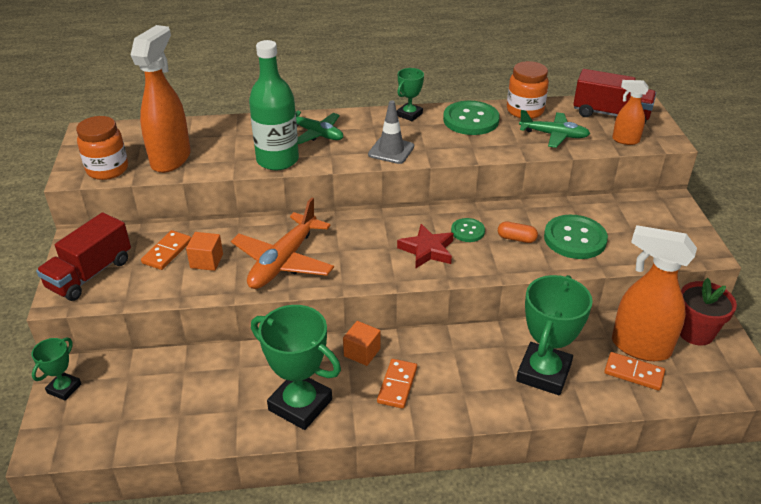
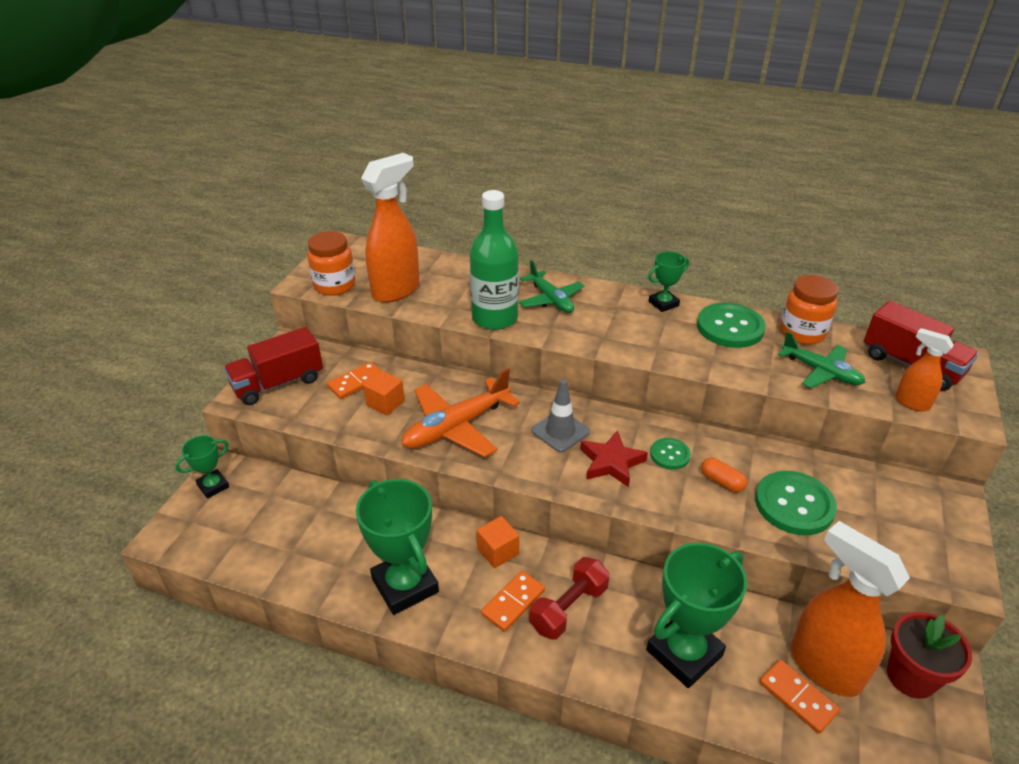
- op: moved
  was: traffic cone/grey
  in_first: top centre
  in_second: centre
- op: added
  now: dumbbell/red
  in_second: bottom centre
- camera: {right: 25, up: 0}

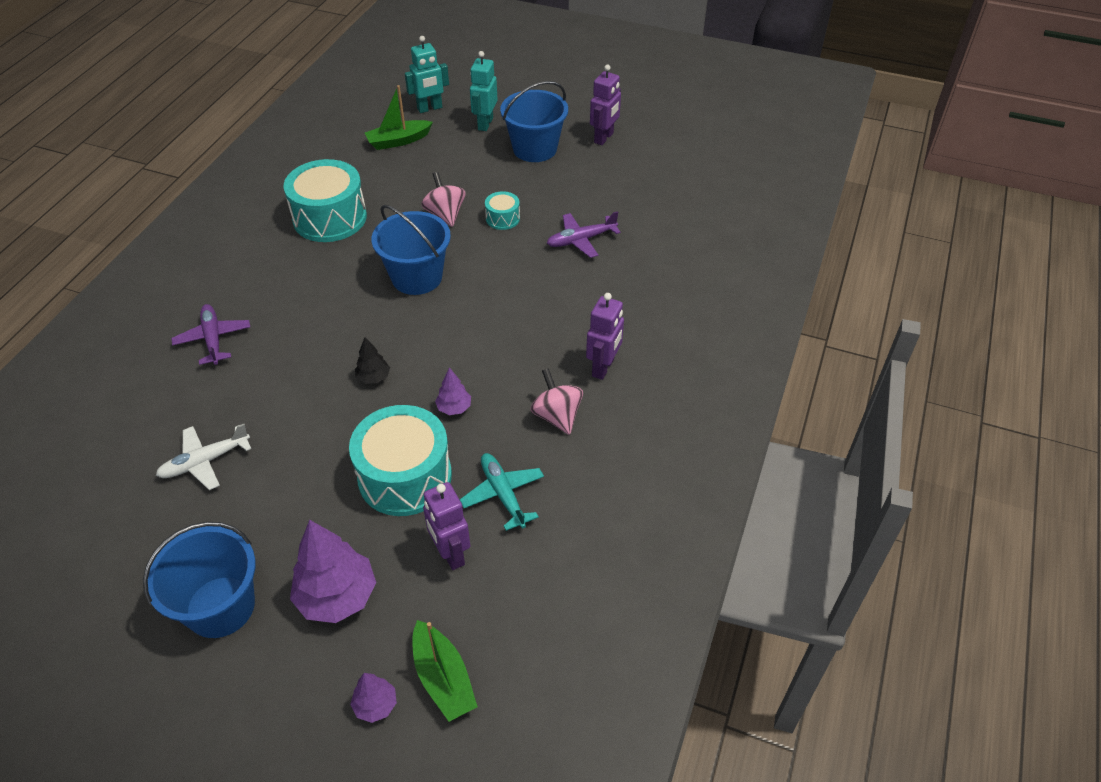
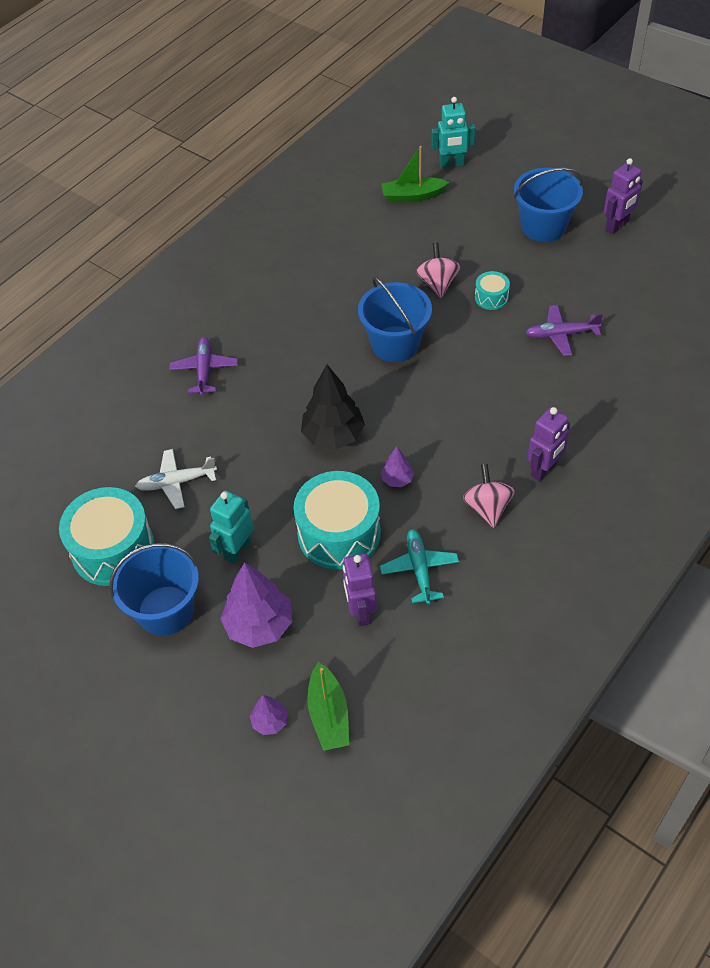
- op: moved
  was: robot/turquoise (2nd from left in the first image)
  now: robot/turquoise (1st from left)
  in_first: top centre
  in_second: middle left
- op: moved
  was: drum/turquoise (1st from left)
  in_first: top left
  in_second: middle left
- op: resized
  was: tree/black
  in_first: centre
  in_second: centre
  ratio: 1.98
- camera: {right: 20, up: 5}

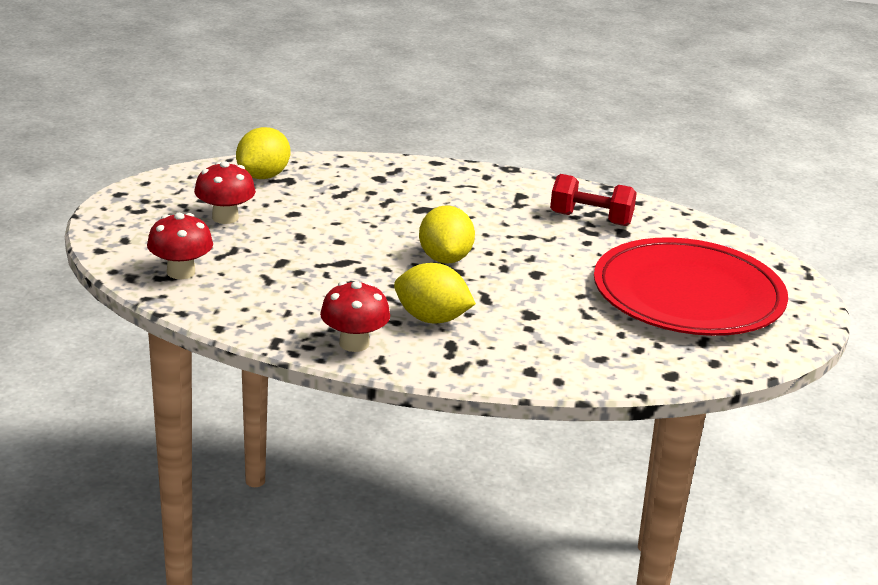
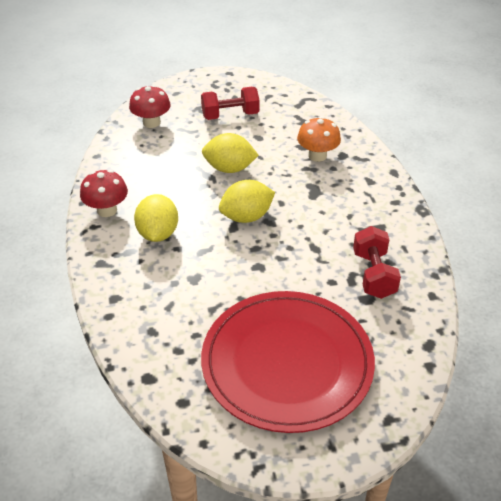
- op: moved
  was: lemon/yellow (1st from left in the first image)
  now: lemon/yellow (2nd from left)
  in_first: top left
  in_second: top centre
- op: replaced
  was: mushroom/red (2nd from left)
  now: dumbbell/red (1st from left)
  in_first: top left
  in_second: top centre
- op: added
  now: mushroom/orange
  in_second: top centre
- camera: {right: 70, up: 15}

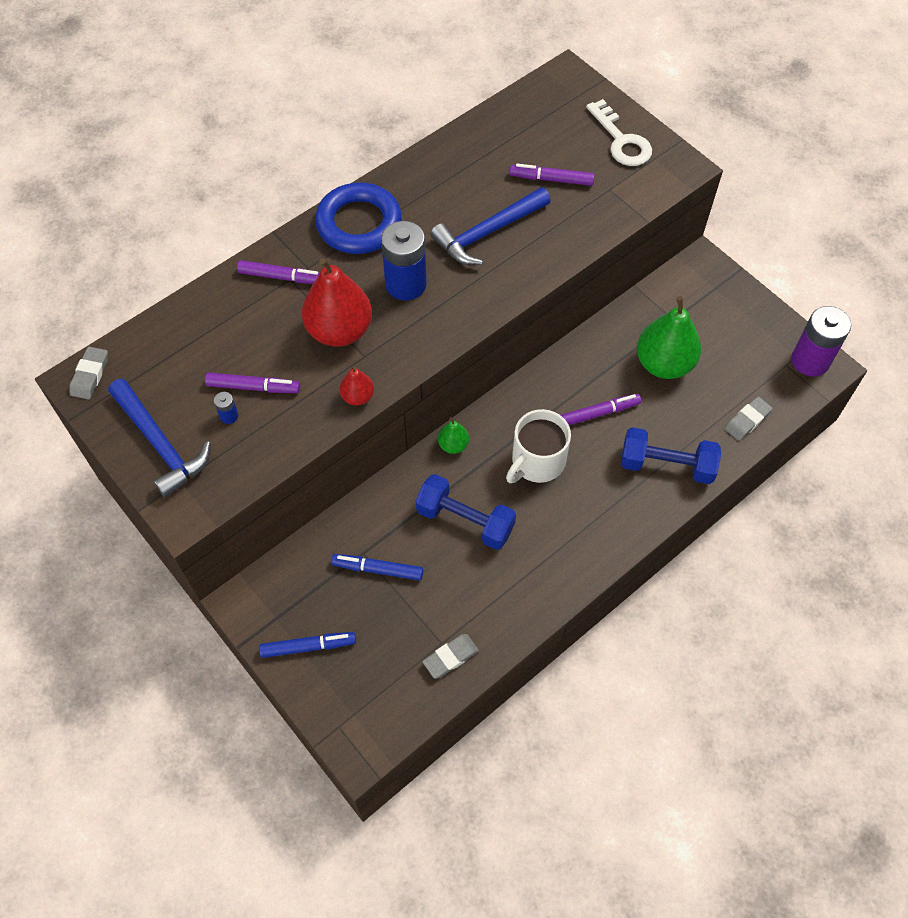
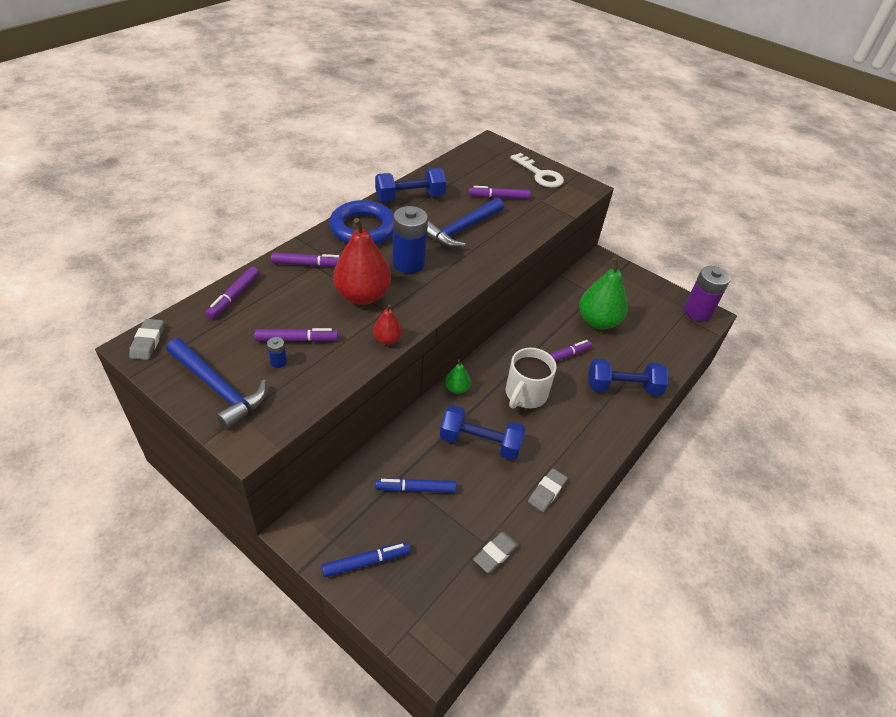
- op: moved
  was: eraser/grey (3rd from left)
  in_first: middle right
  in_second: bottom centre
- op: added
  now: dumbbell/blue (1st from left)
  in_second: top centre
- op: added
  now: marker/purple (1st from left)
  in_second: middle left
- camera: {right: -15, up: -15}

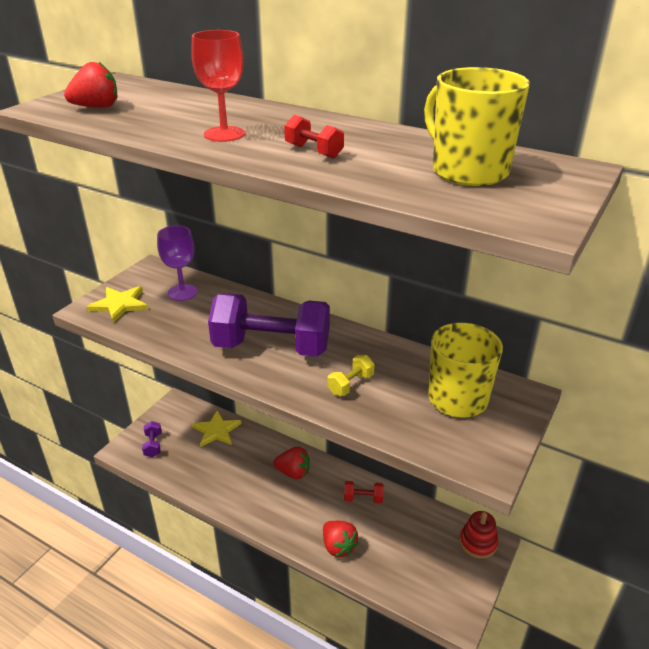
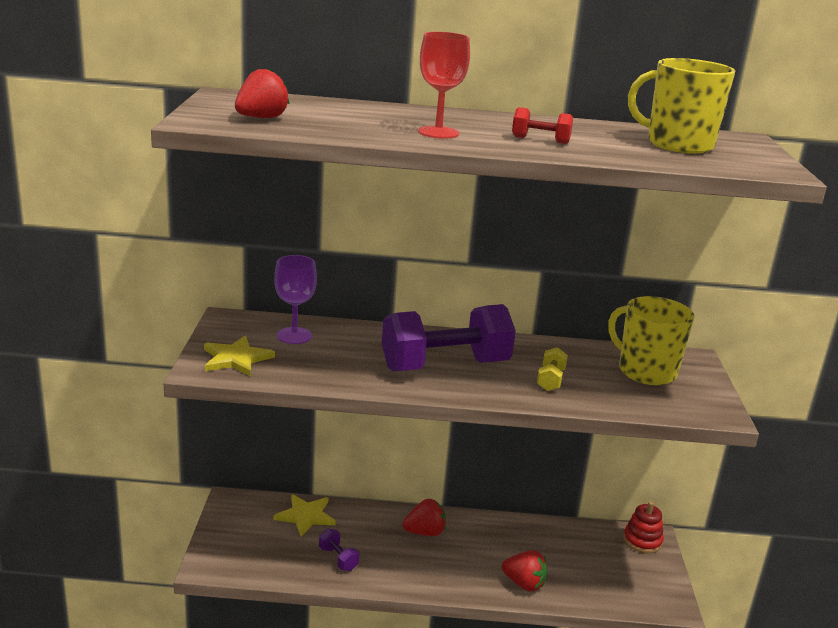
- op: moved
  was: dumbbell/purple (1st from left)
  in_first: bottom left
  in_second: bottom centre
- op: removed
  was: dumbbell/red (2nd from left)
  in_first: bottom centre
- camera: {right: -30, up: -10}

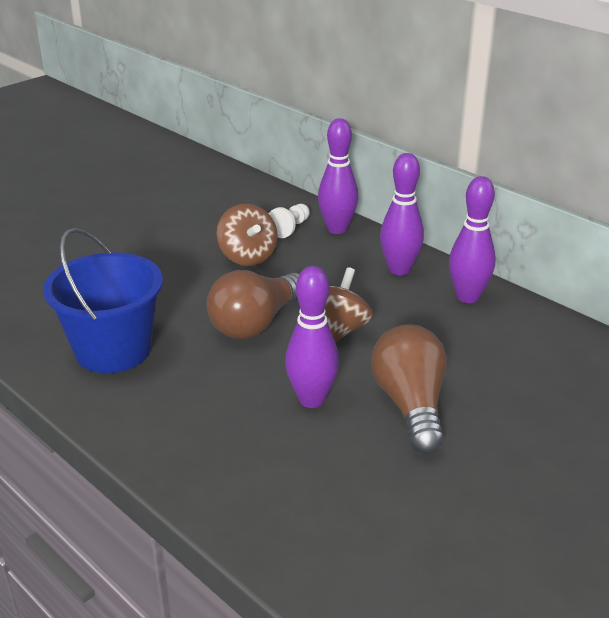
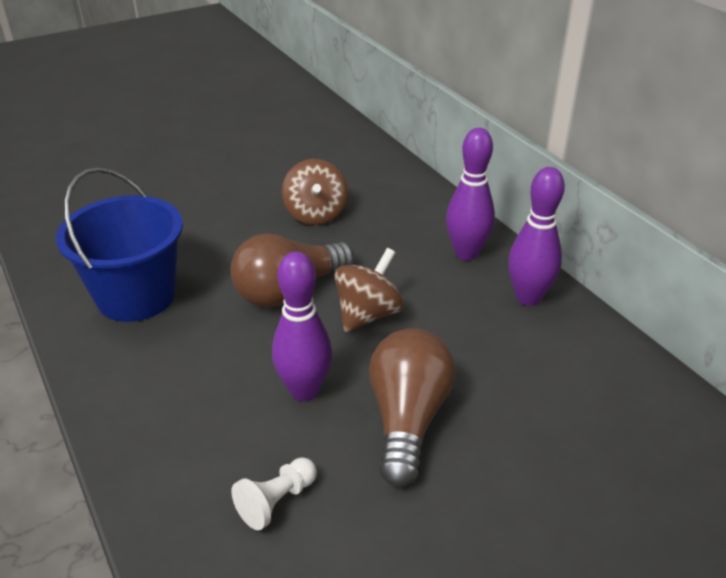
- op: removed
  was: bowling pin/purple (2nd from left)
  in_first: top centre
- op: moved
  was: pawn/white
  in_first: centre
  in_second: bottom centre
- camera: {right: 15, up: 5}

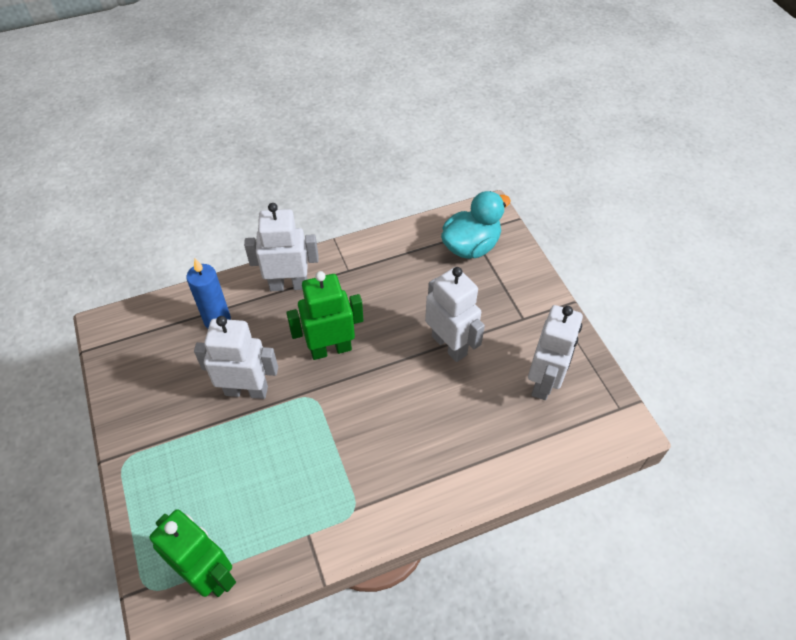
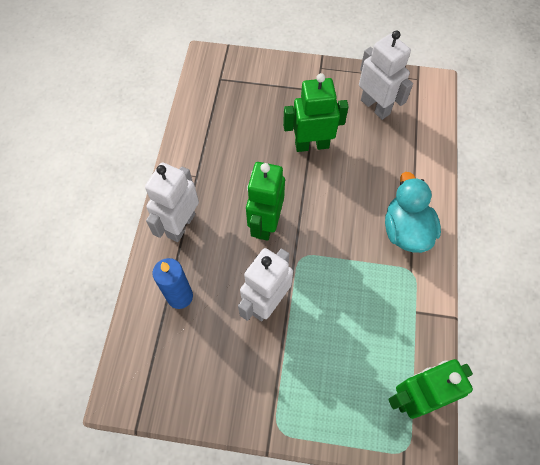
- op: moved
  was: duck/turquoise
  in_first: centre
  in_second: middle right
- op: recoloured
  was: robot/white (3rd from left)
  now: robot/green (2nd from left)
  in_first: centre
  in_second: top centre
- camera: {right: -60, up: 10}

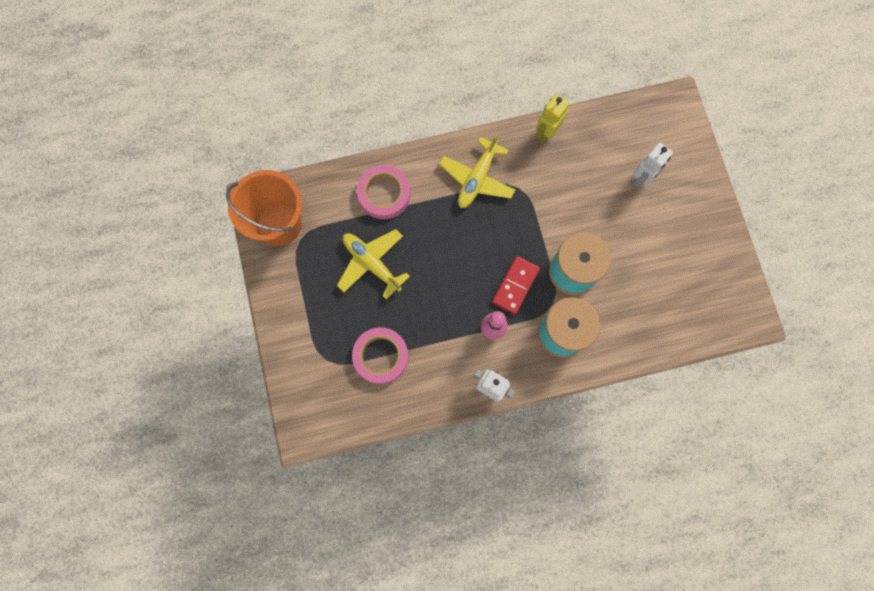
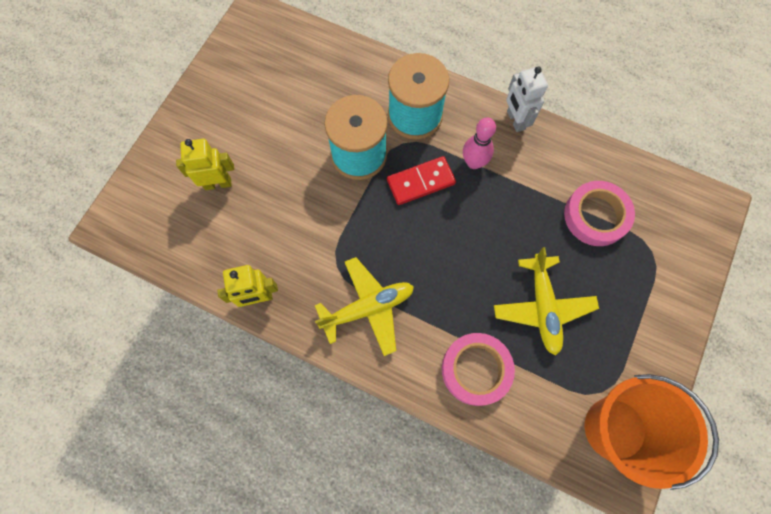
- op: recoloured
  was: robot/white (2nd from left)
  now: robot/yellow (1st from left)
  in_first: top right
  in_second: top left
- camera: {right: -140, up: -5}

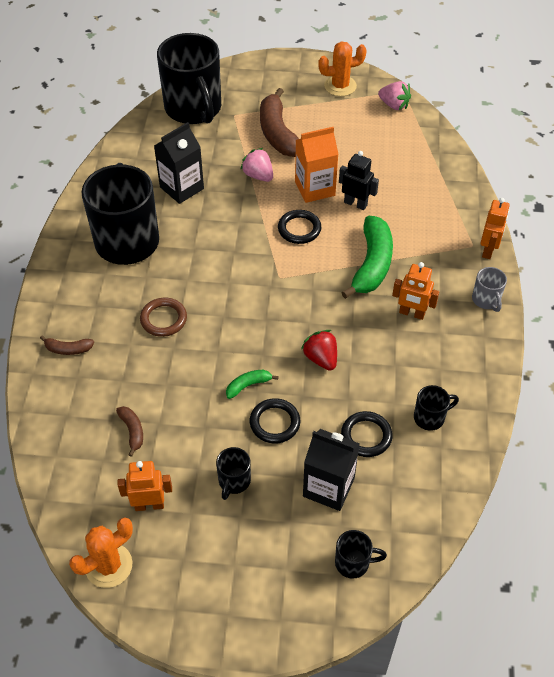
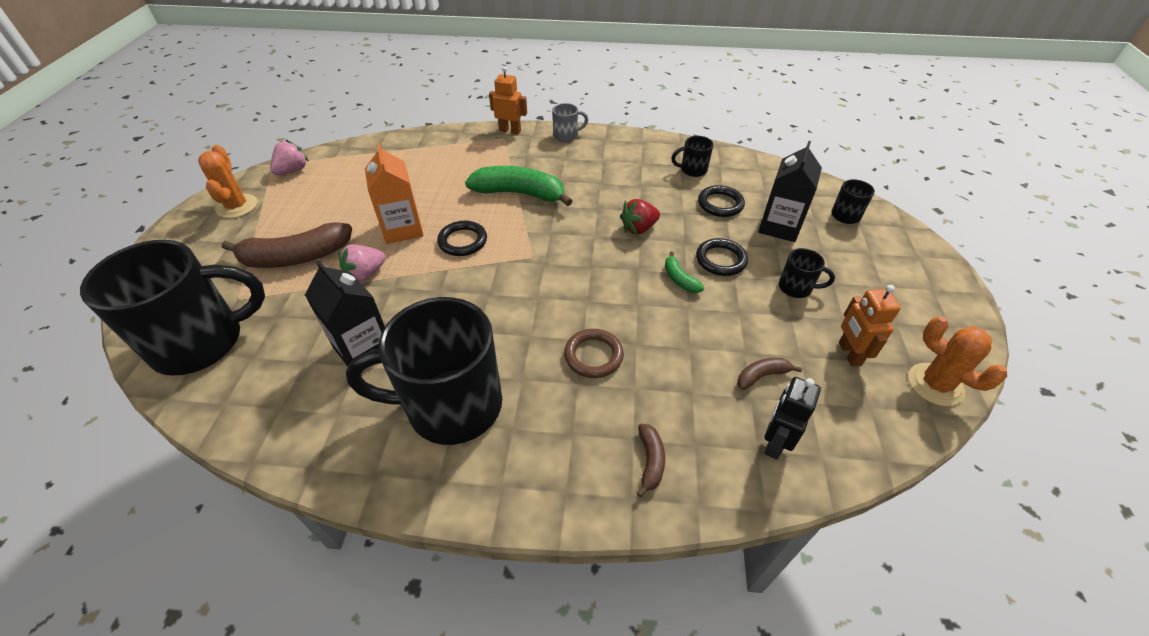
- op: moved
  was: robot/black
  in_first: top centre
  in_second: middle right
- op: removed
  was: robot/orange (2nd from left)
  in_first: middle right
- op: turned
  was: mug/black (5th from left in the first image)
  in_first: middle right
  in_second: top centre
  clockwise: -75
- camera: {right: -90, up: -5}

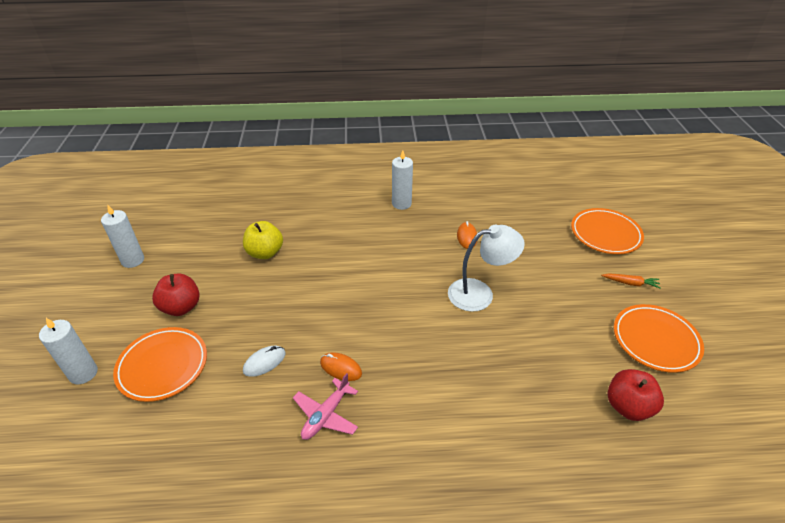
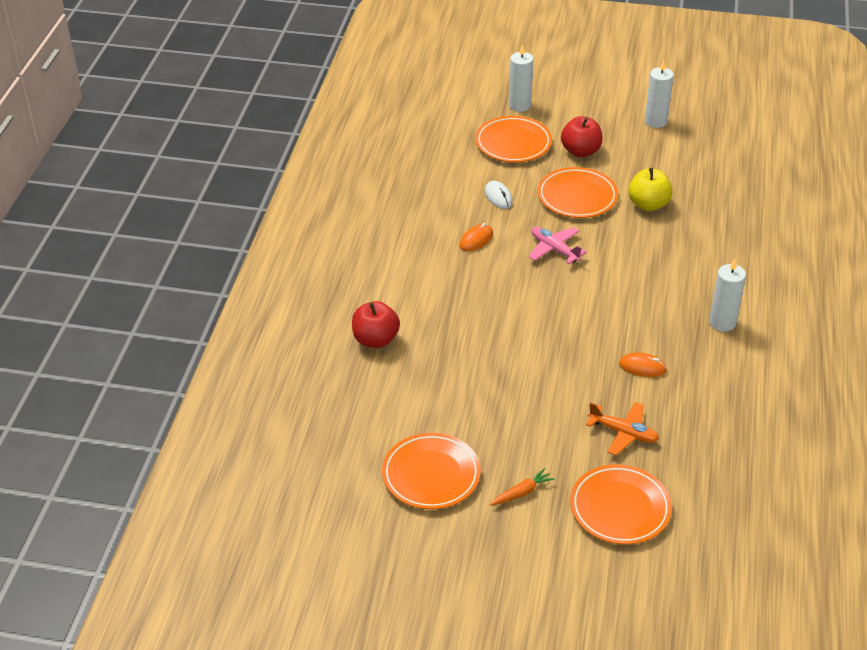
- op: removed
  was: lamp/white
  in_first: centre
- op: turned
  was: carrot/orange
  in_first: middle right
  in_second: bottom centre
  clockwise: -150
- op: moved
  was: apple/red (2nd from left in the first image)
  now: apple/red (1st from left)
  in_first: bottom right
  in_second: centre
- op: moved
  was: plane/pink
  in_first: bottom centre
  in_second: centre
- op: added
  now: plate/orange (3rd from left)
  in_second: top right
- op: added
  now: plane/orange
  in_second: middle right
- camera: {right: 105, up: 0}

